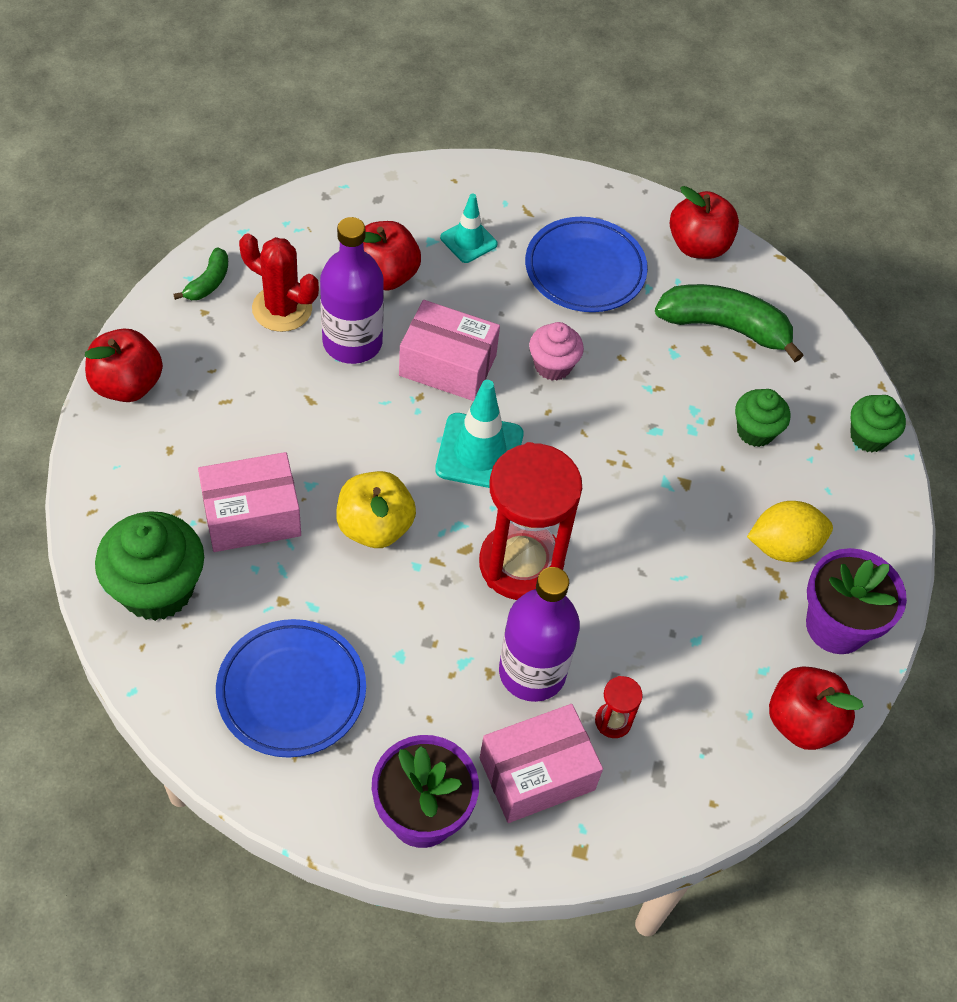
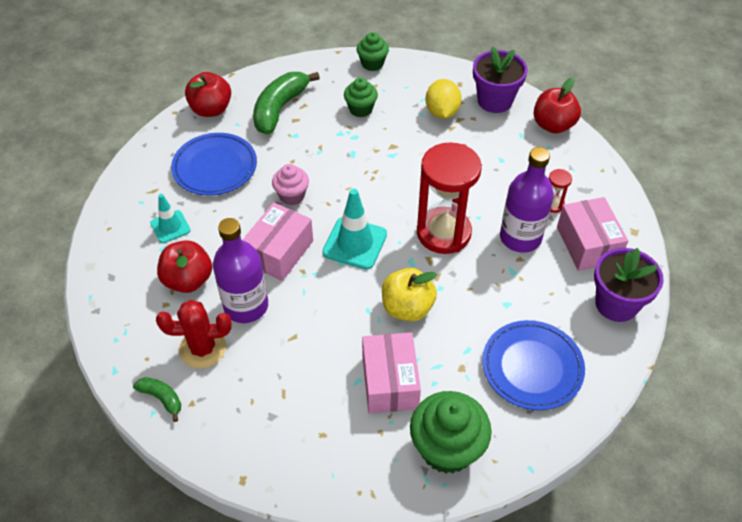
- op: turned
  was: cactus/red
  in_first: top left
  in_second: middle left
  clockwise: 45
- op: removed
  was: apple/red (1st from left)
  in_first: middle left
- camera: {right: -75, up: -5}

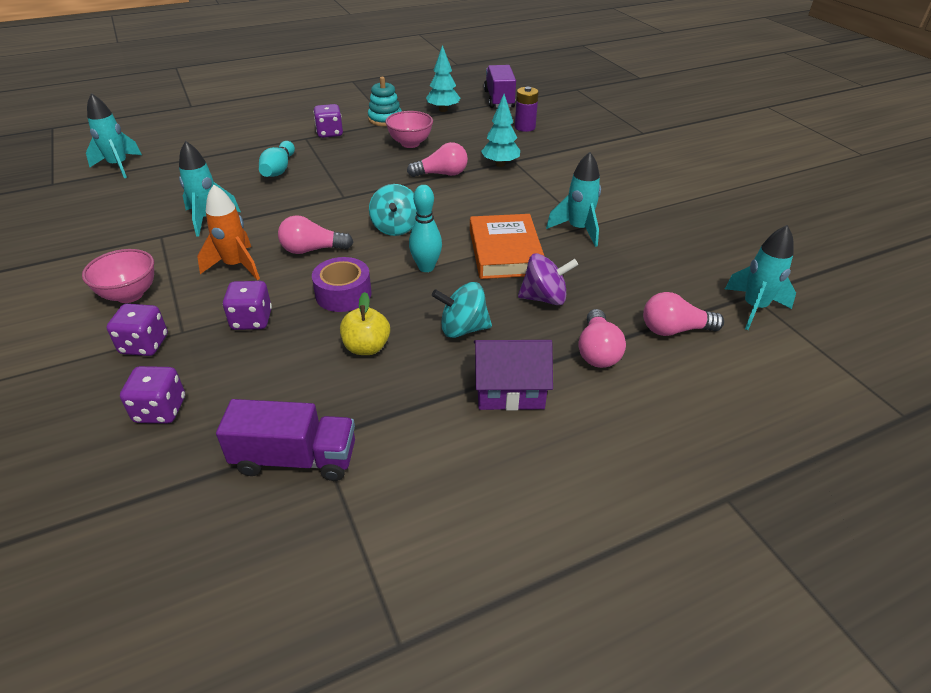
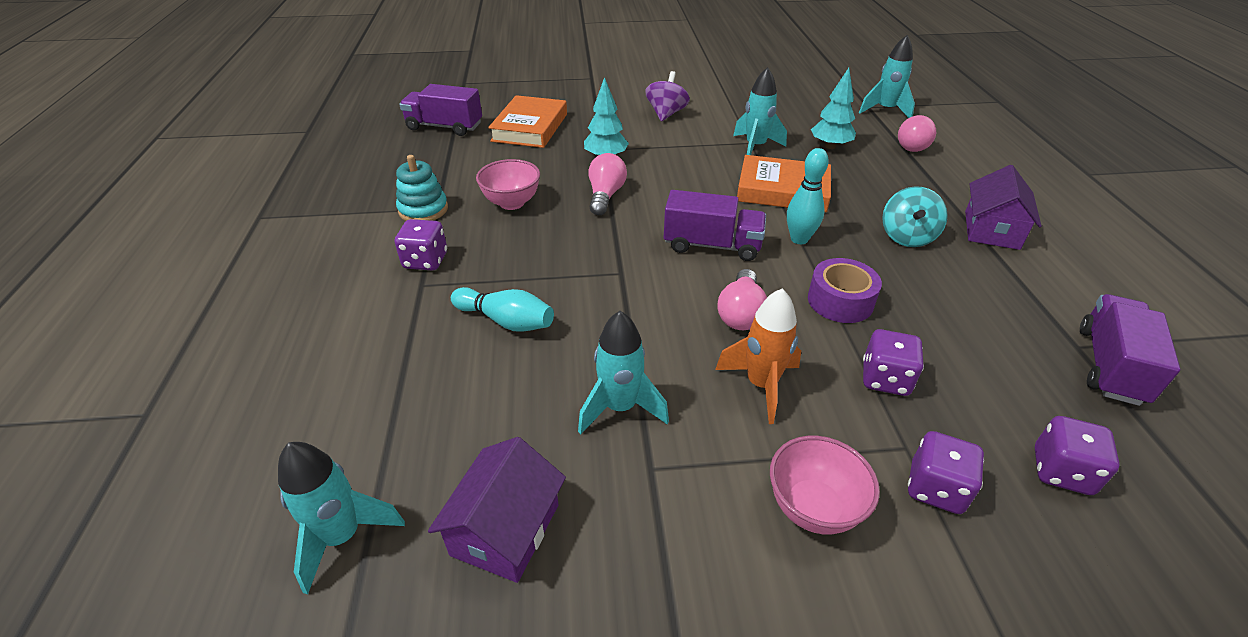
- op: moved
  was: tree/turquoise (1st from left in the first image)
  now: tree/turquoise (2nd from left)
  in_first: top centre
  in_second: top right
- op: replaced
  was: battery/purple
  now: book/orange (1st from left)
  in_first: top centre
  in_second: top centre
- op: replaced
  was: spinning top/turquoise (1st from left)
  now: truck/purple (2nd from left)
  in_first: top centre
  in_second: centre
- op: moved
  was: spinning top/purple
  in_first: centre
  in_second: top centre
- op: removed
  was: apple/yellow
  in_first: centre
- op: removed
  was: light bulb/pink (3rd from left)
  in_first: centre
- op: added
  now: house/purple (1st from left)
  in_second: bottom centre
- camera: {right: -70, up: 0}

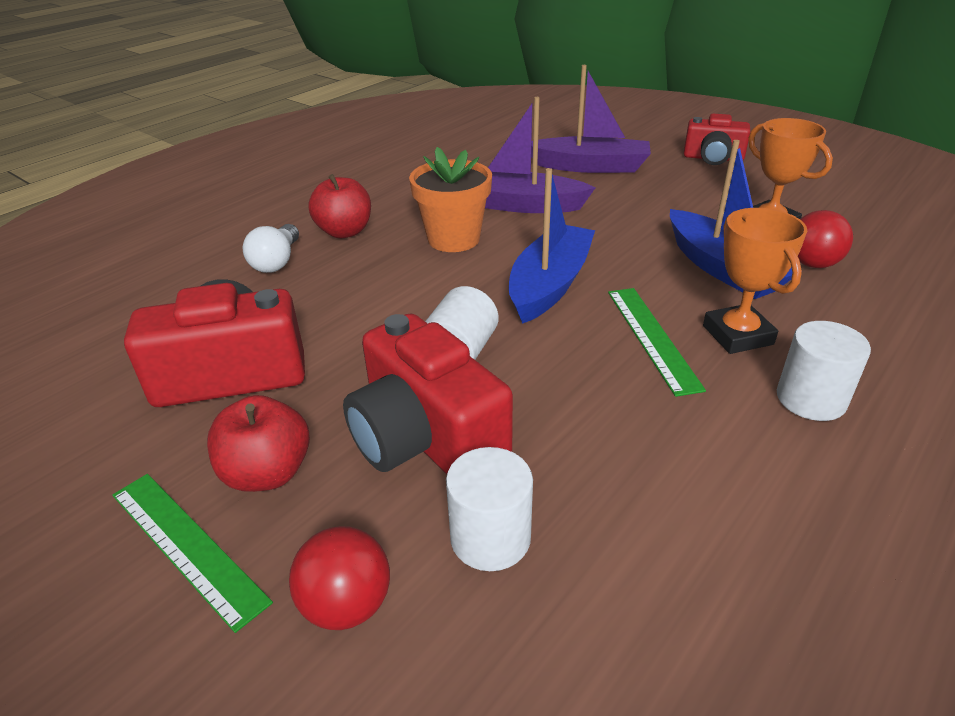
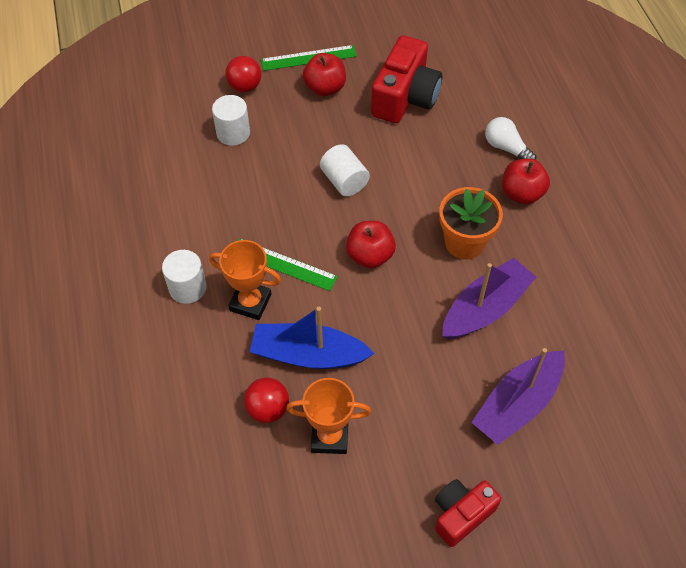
- op: replaced
  was: boat/blue (1st from left)
  now: apple/red (2nd from left)
  in_first: centre
  in_second: centre
- op: removed
  was: camera/red (2nd from left)
  in_first: centre
- camera: {right: 125, up: 20}

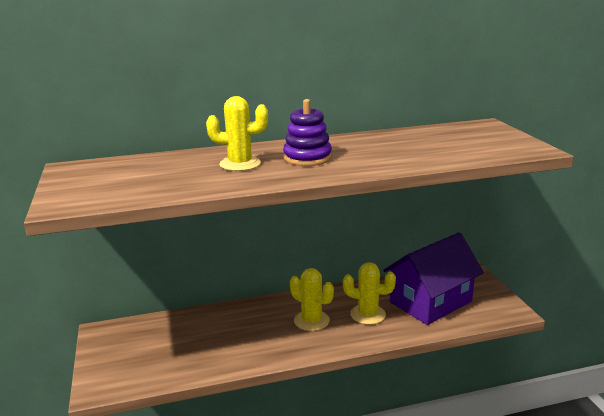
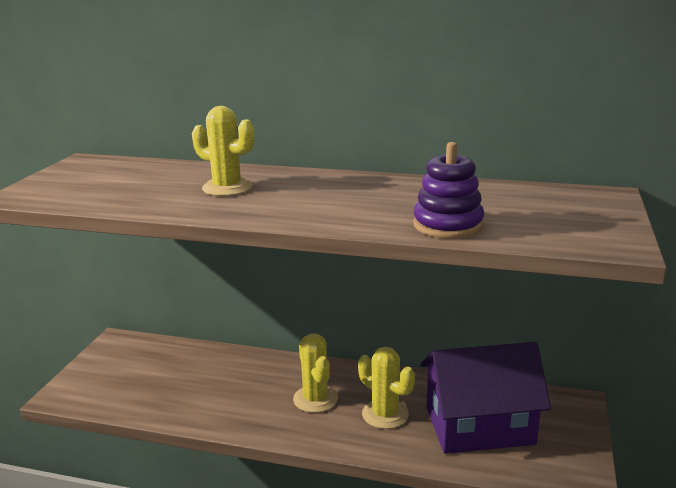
- op: moved
  was: stacking toy/purple
  in_first: top centre
  in_second: centre
- camera: {right: 30, up: 0}

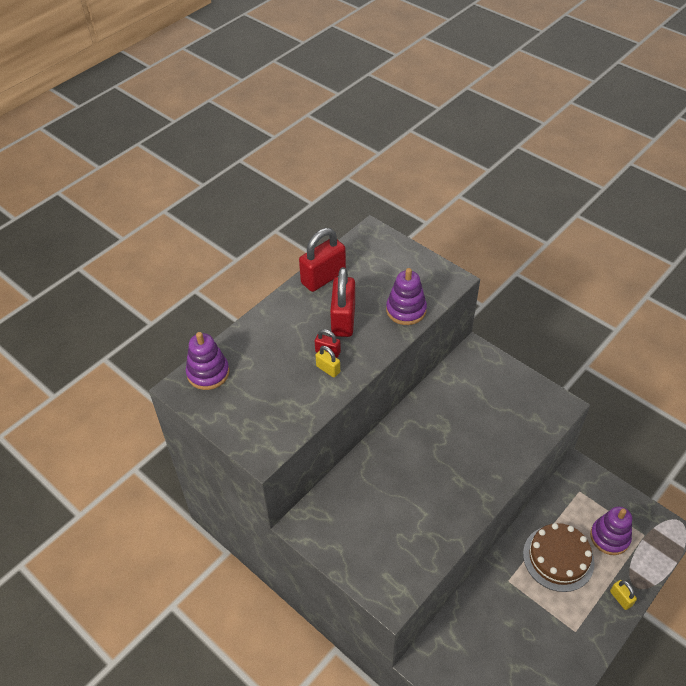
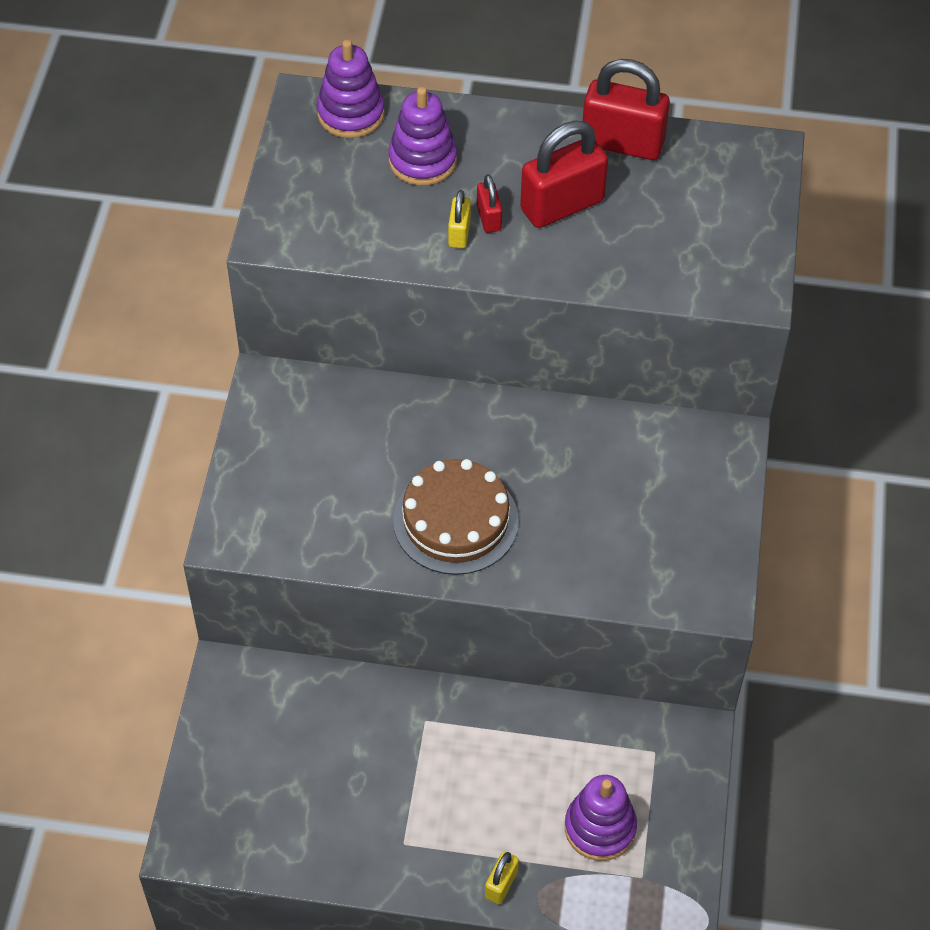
- op: moved
  was: stacking toy/purple (2nd from left)
  in_first: centre
  in_second: top centre
- op: moved
  was: cake/brown
  in_first: bottom right
  in_second: centre
- camera: {right: 55, up: 5}

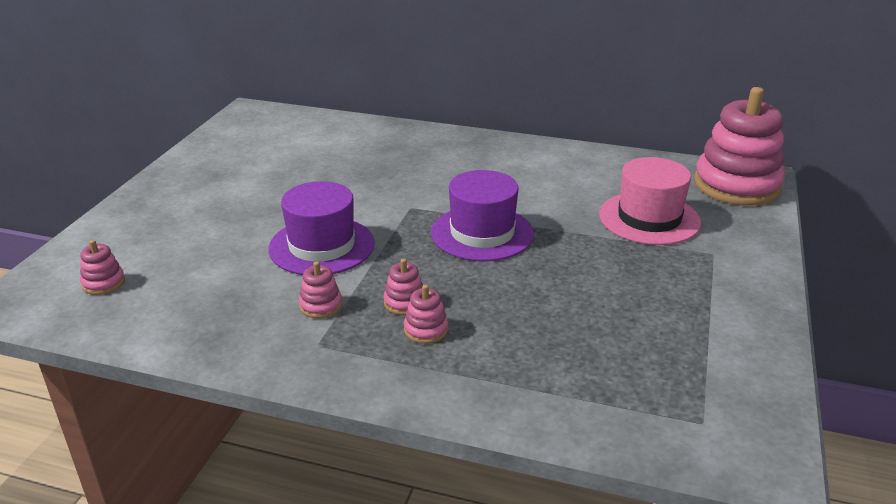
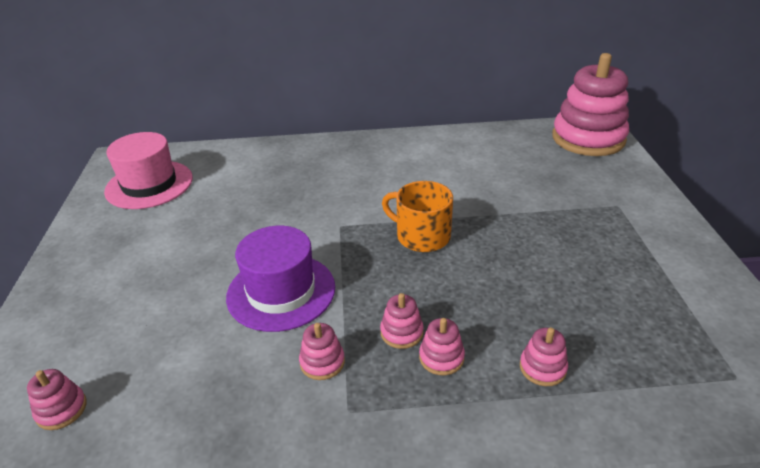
- op: moved
  was: hat/pink
  in_first: middle right
  in_second: middle left
- op: replaced
  was: hat/purple (2nd from left)
  now: mug/orange
  in_first: centre
  in_second: centre
- op: added
  now: stacking toy/pink (5th from left)
  in_second: bottom right
- camera: {right: -20, up: 5}

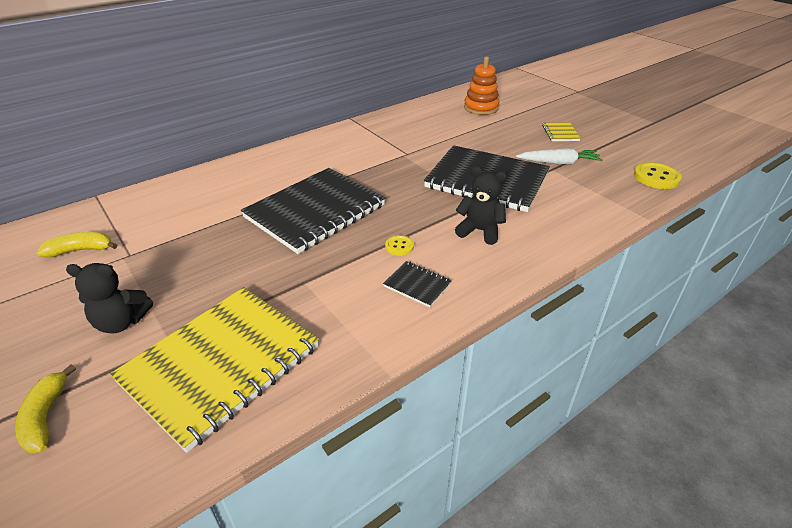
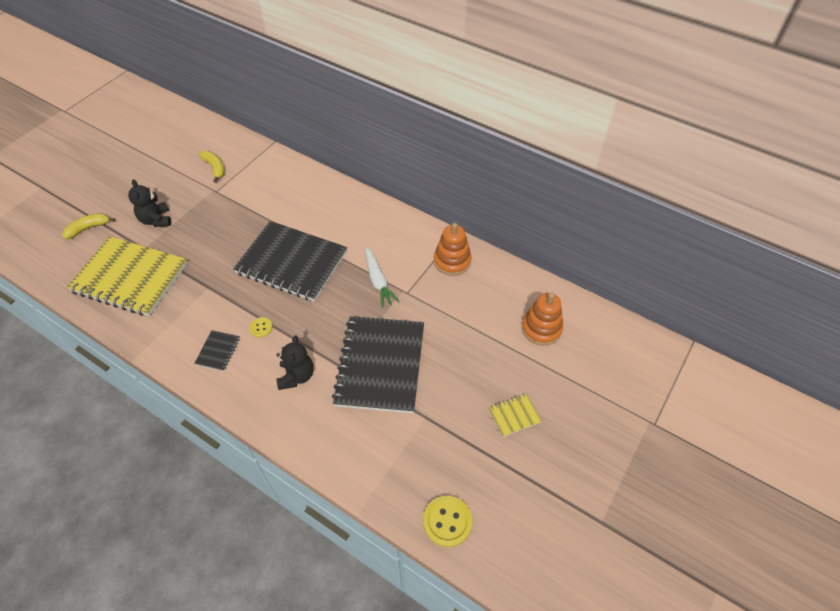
- op: moved
  was: carrot/white
  in_first: top right
  in_second: centre
- op: added
  now: stacking toy/orange (1st from left)
  in_second: centre
- camera: {right: 70, up: 15}

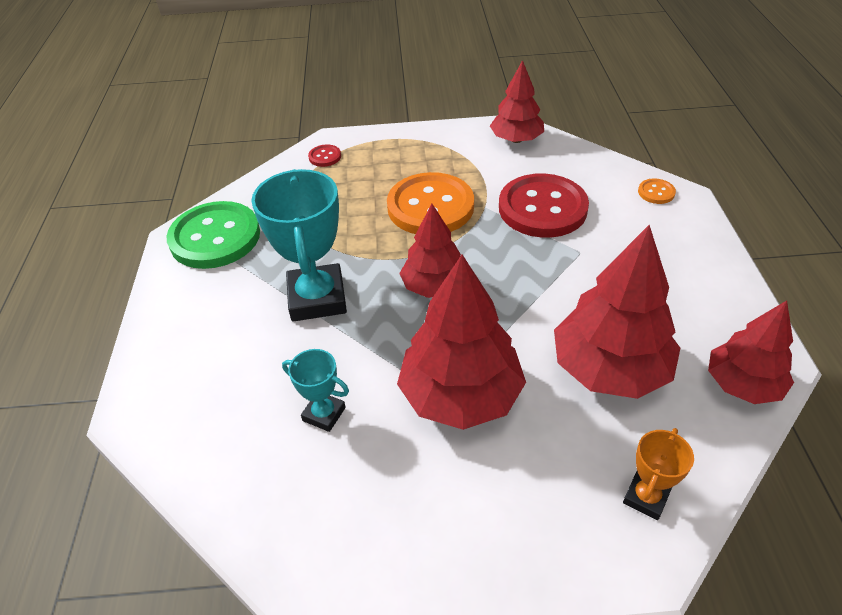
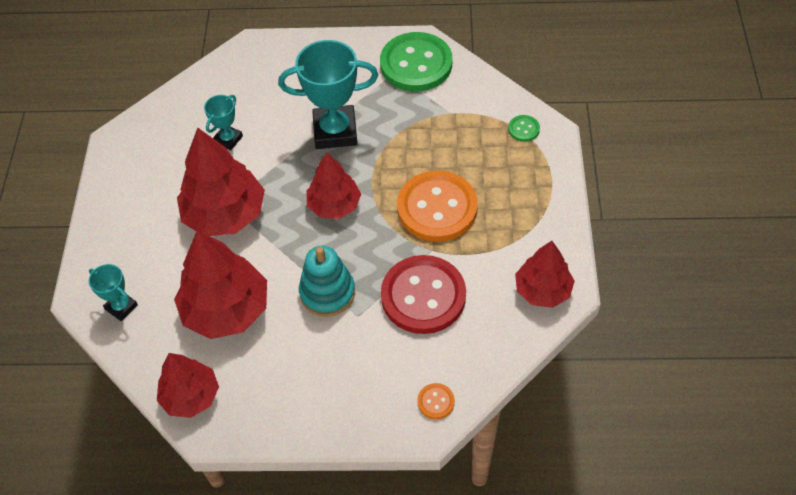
- op: recoloured
  was: button/red (1st from left)
  now: button/green (2nd from left)
  in_first: top centre
  in_second: top centre
- op: recoloured
  was: trophy/orange
  now: trophy/turquoise (1st from left)
  in_first: bottom right
  in_second: middle left
- op: added
  now: stacking toy/turquoise
  in_second: centre
- camera: {right: 95, up: 10}

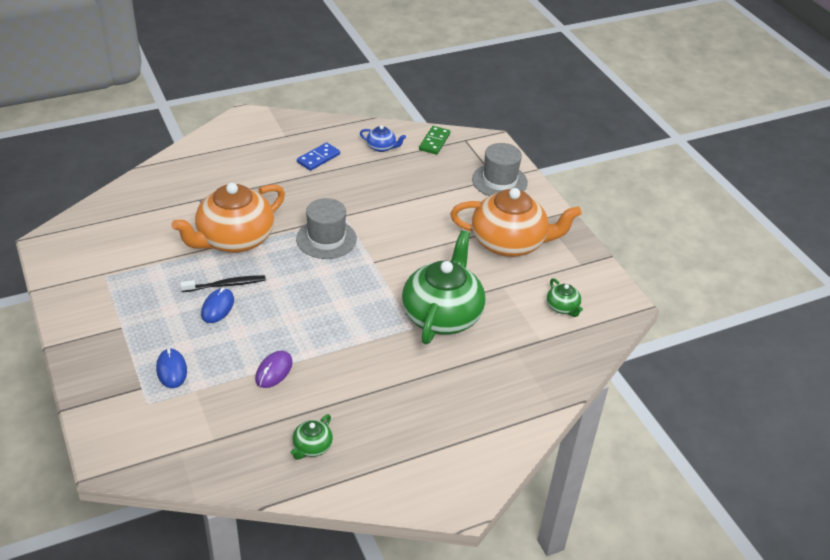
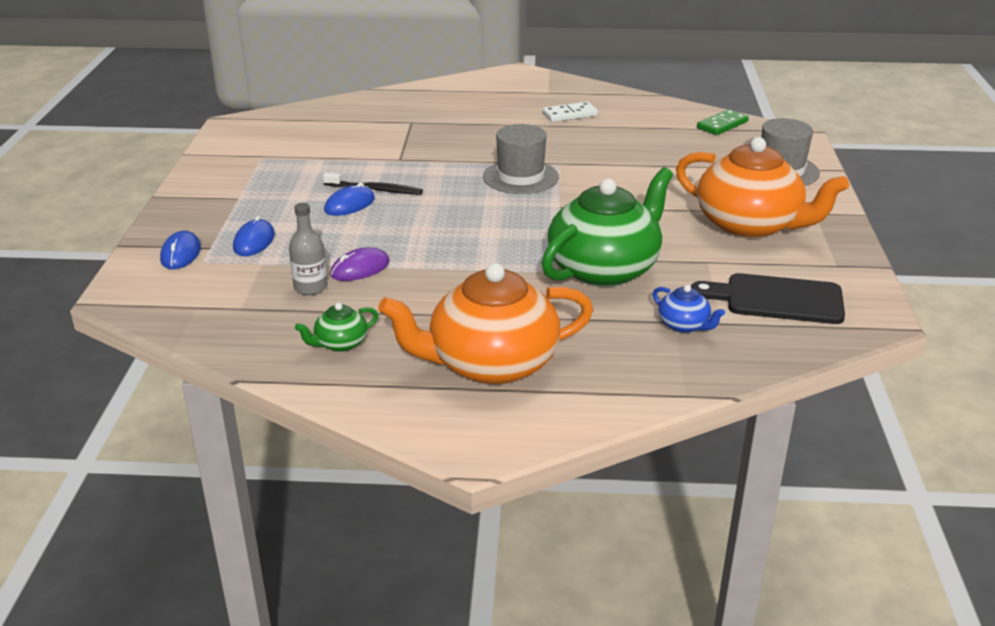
- op: moved
  was: teapot/blue
  in_first: top centre
  in_second: middle right
- op: recoloured
  was: domino/blue
  now: domino/white
  in_first: top centre
  in_second: top centre
- op: moved
  was: teapot/orange (1st from left)
  in_first: middle left
  in_second: centre
- op: replaced
  was: teapot/green (3rd from left)
  now: cutting board/black
  in_first: middle right
  in_second: middle right
- op: added
  now: bottle/grey
  in_second: middle left
- op: added
  now: mouse/blue (1st from left)
  in_second: middle left
- camera: {right: 30, up: -10}

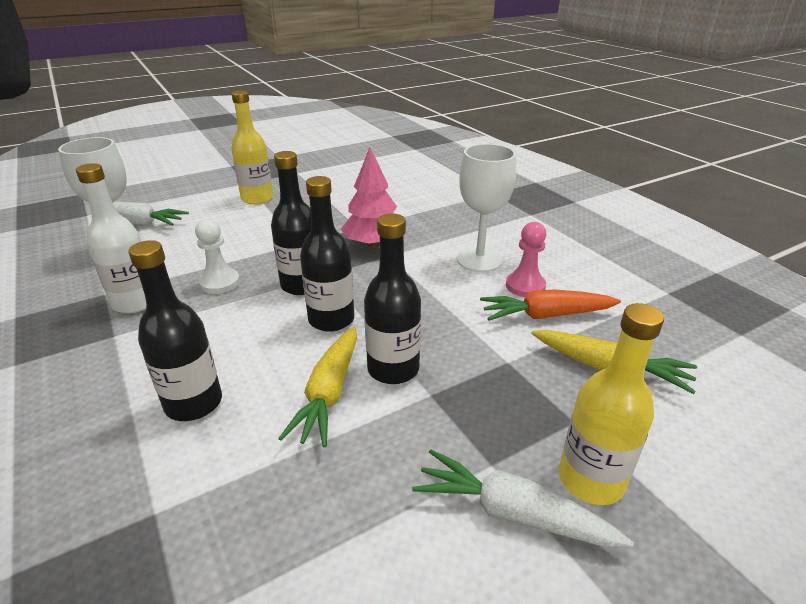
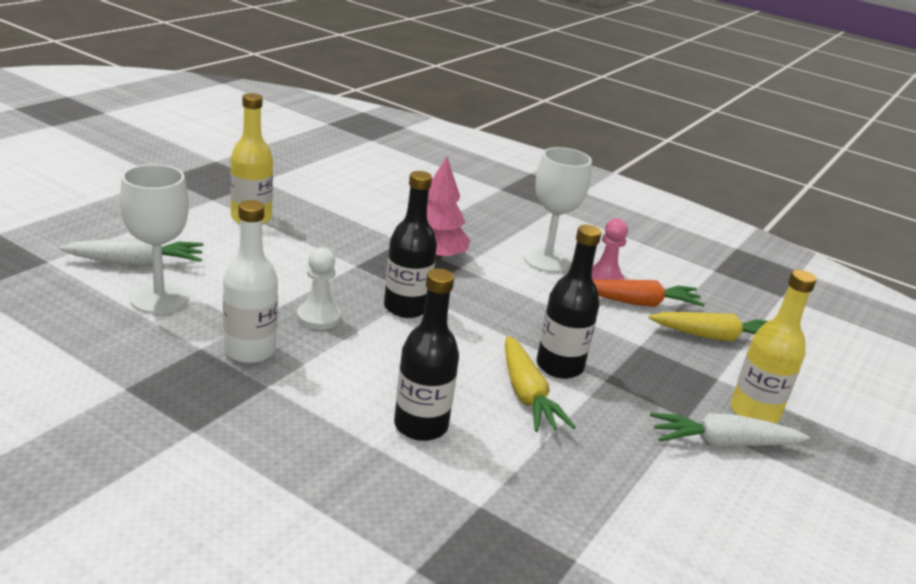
- op: removed
  was: bottle/black (3rd from left)
  in_first: centre
- op: turned
  was: carrot/orange
  in_first: middle right
  in_second: middle right
  clockwise: -150
- camera: {right: -30, up: -5}

